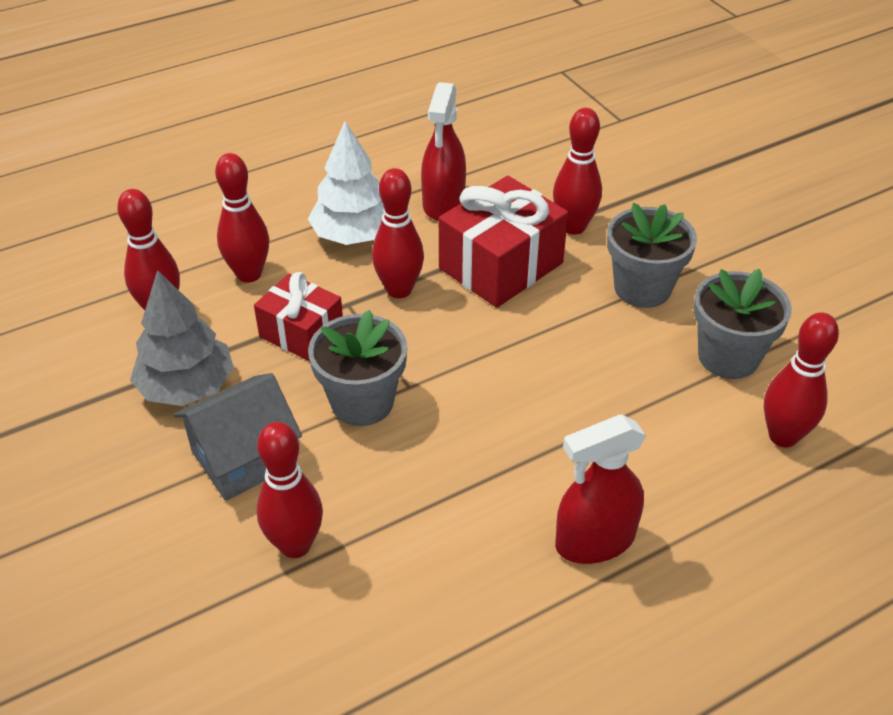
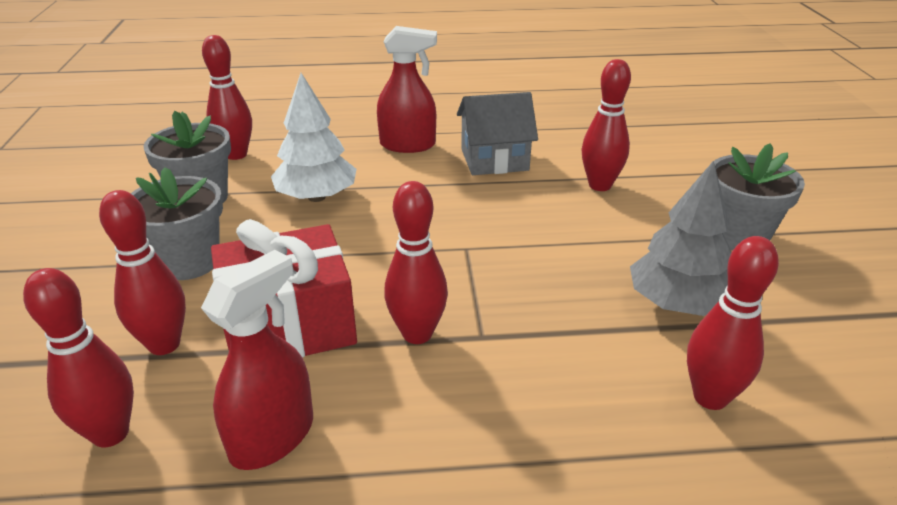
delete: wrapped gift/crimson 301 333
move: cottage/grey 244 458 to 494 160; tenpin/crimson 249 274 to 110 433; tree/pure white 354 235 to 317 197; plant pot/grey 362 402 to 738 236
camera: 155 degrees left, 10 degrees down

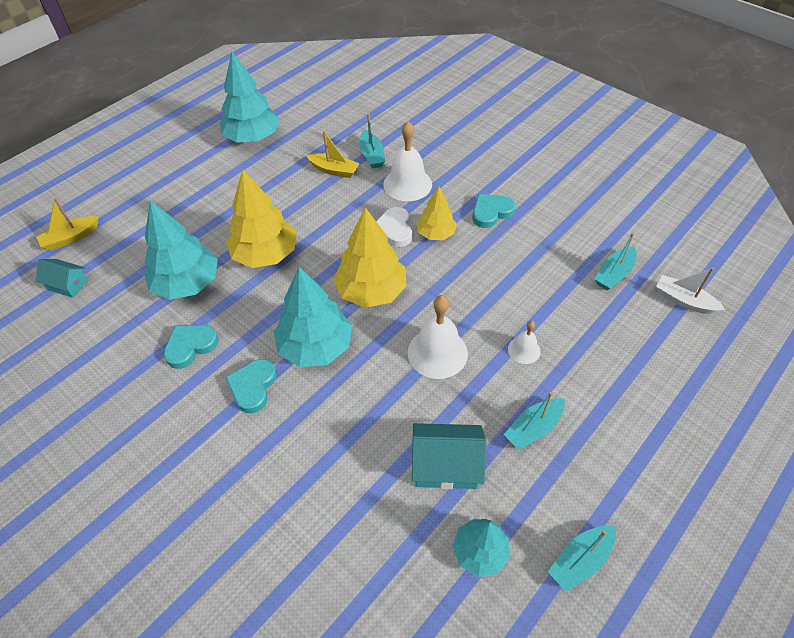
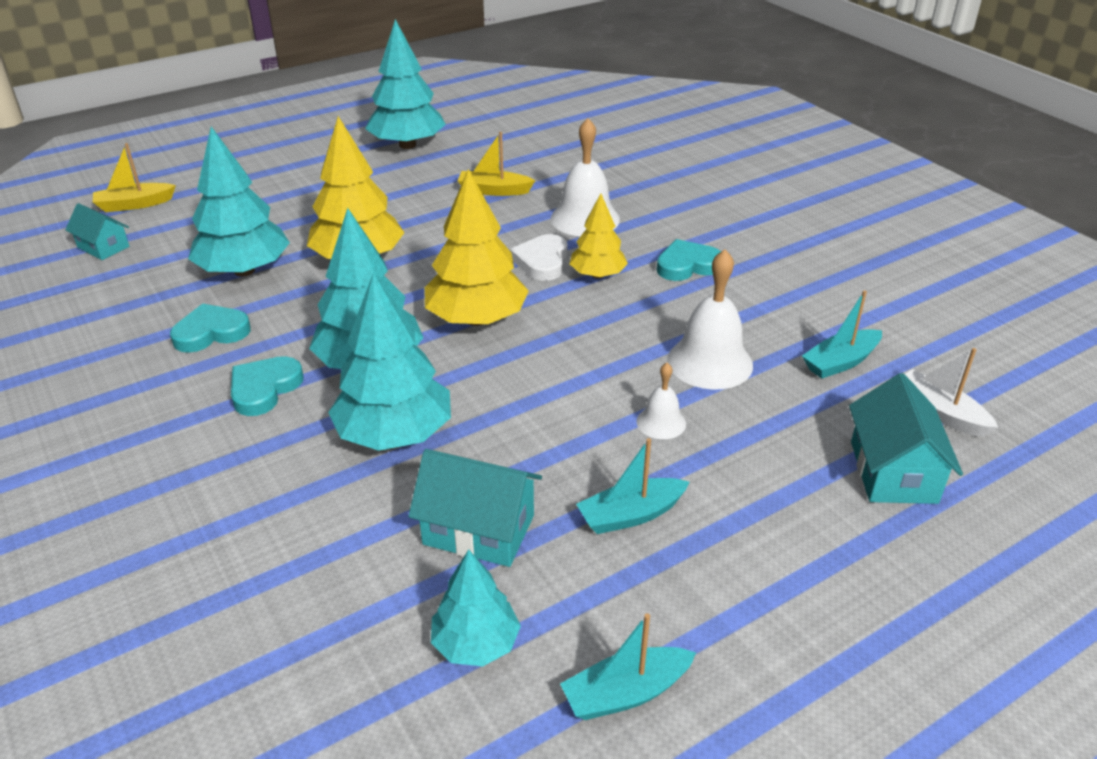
delete: toy boat/teal 371 155
insert: tree/teal 395 434; cottage/teal 893 472
move: school bell/pure white 437 352 to 710 362
rotate: toy boat/bright yellow 334 170 = 494 191 150 degrees clockwise
camera: 15 degrees right, 15 degrees down

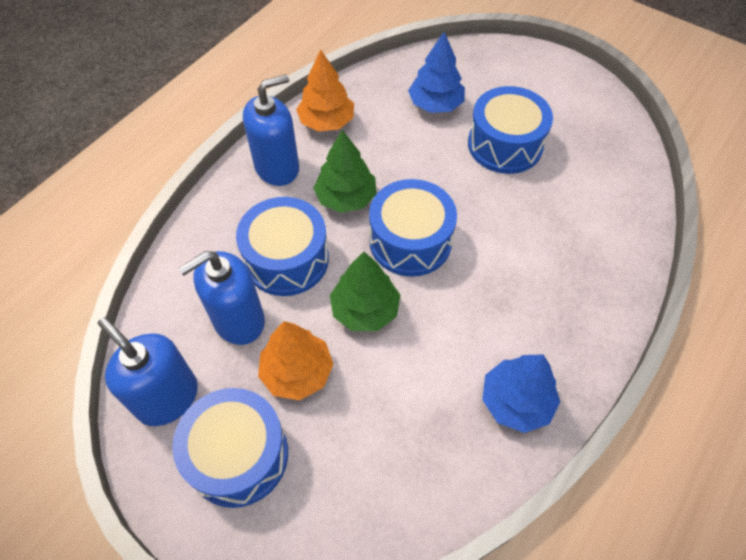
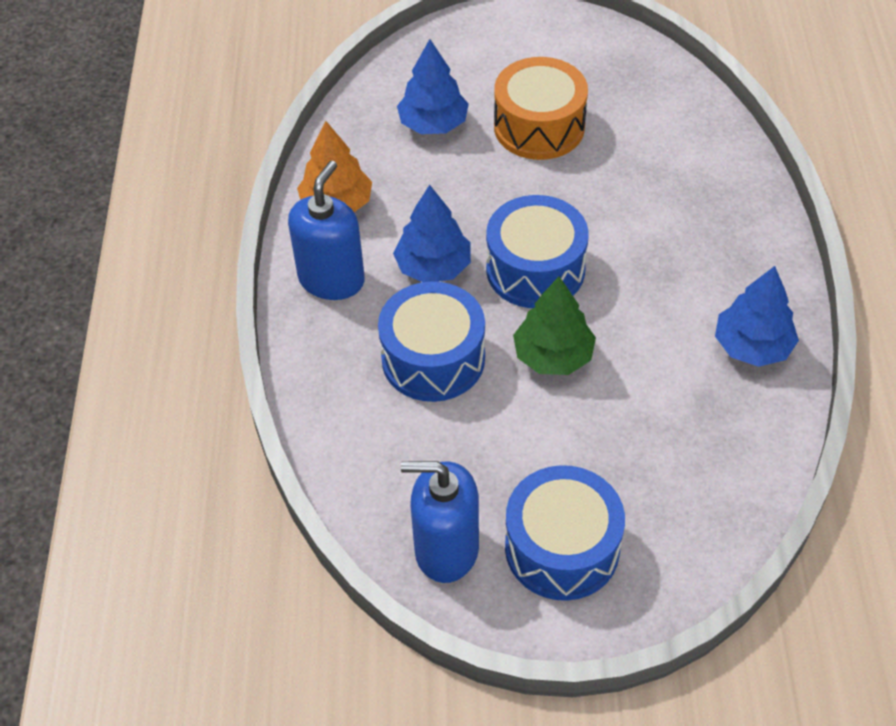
delete: pump bottle/royal blue 238 320; tree/bright orange 297 372
recolor: tree/leaf-green 346 198 to tree/royal blue 433 266; snare drum/royal blue 505 145 to snare drum/bright orange 539 127
camera: 35 degrees left, 5 degrees down

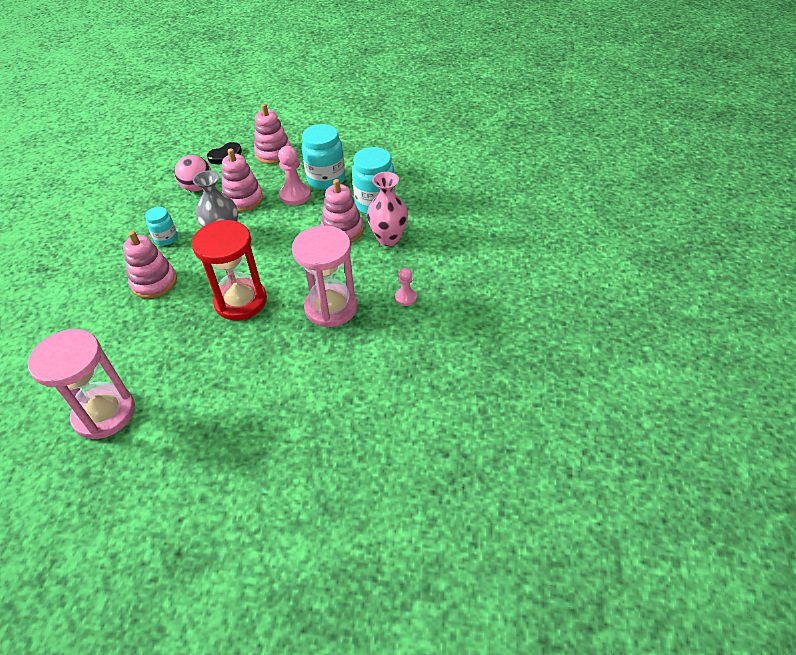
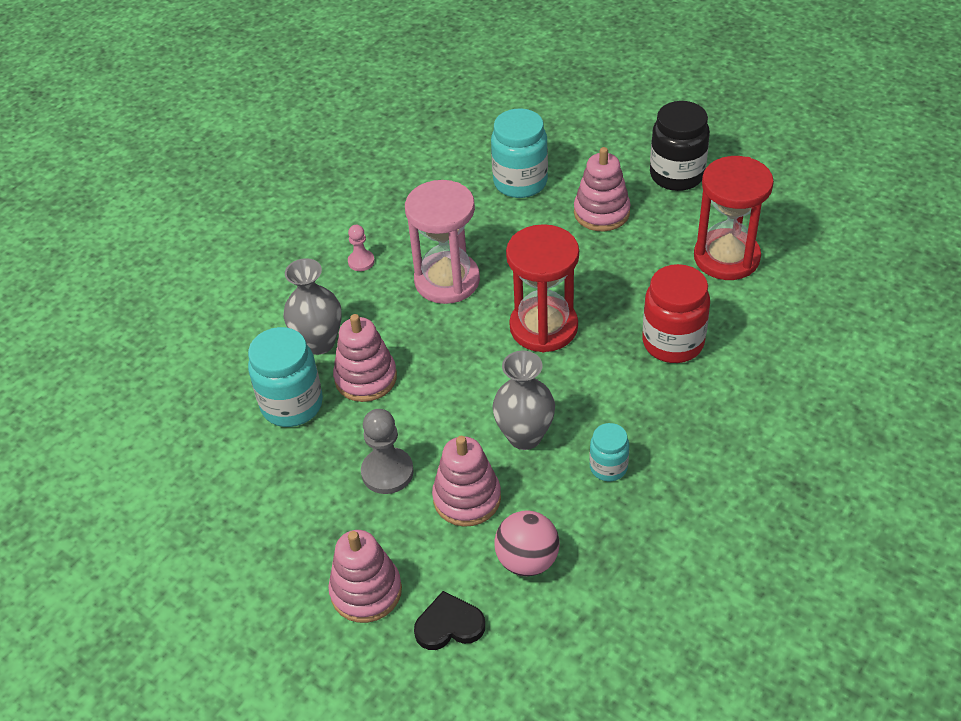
insert: preserve jar/crimson 673 342; preserve jar/black 677 175
move: stacking toy/rosy 154 282 to 601 212; preserve jar/teal 326 180 to 520 182
recolor: sandglass/rosy 104 413 to sandglass/crimson 726 257; pawn/rosy 295 195 to pawn/grey 387 472; tall vase/rosy 388 238 to tall vase/grey 319 343
camera: 150 degrees left, 0 degrees up

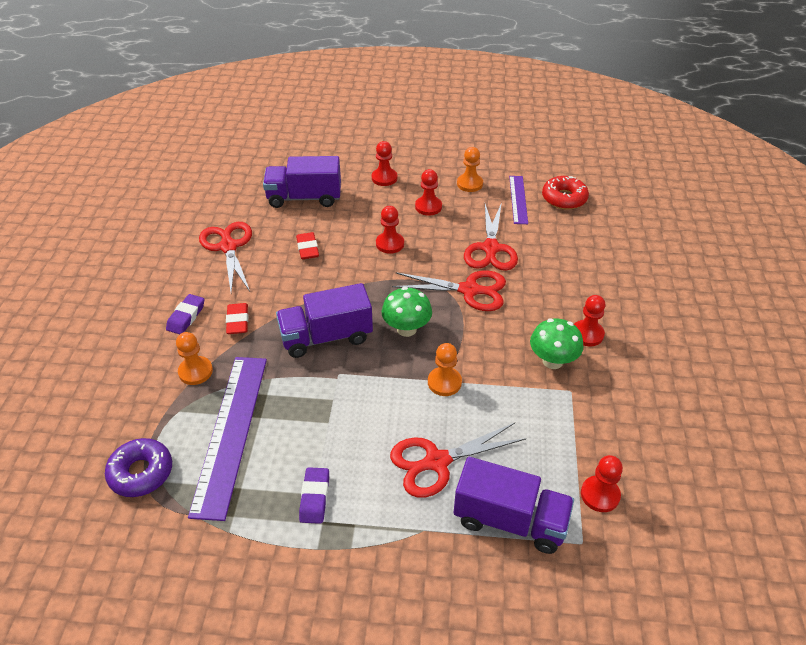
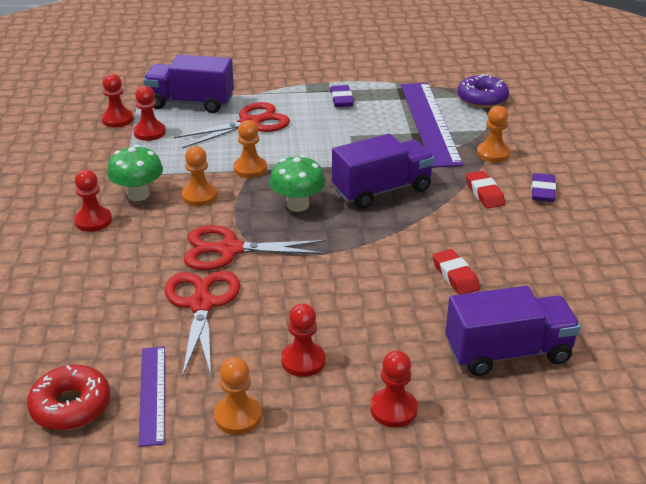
delete: pair of scissors/crimson 228 246
insert: pawn/bright orange 199 196
move: pawn/crimson 390 244 to 149 132
camera: 170 degrees right, 10 degrees down

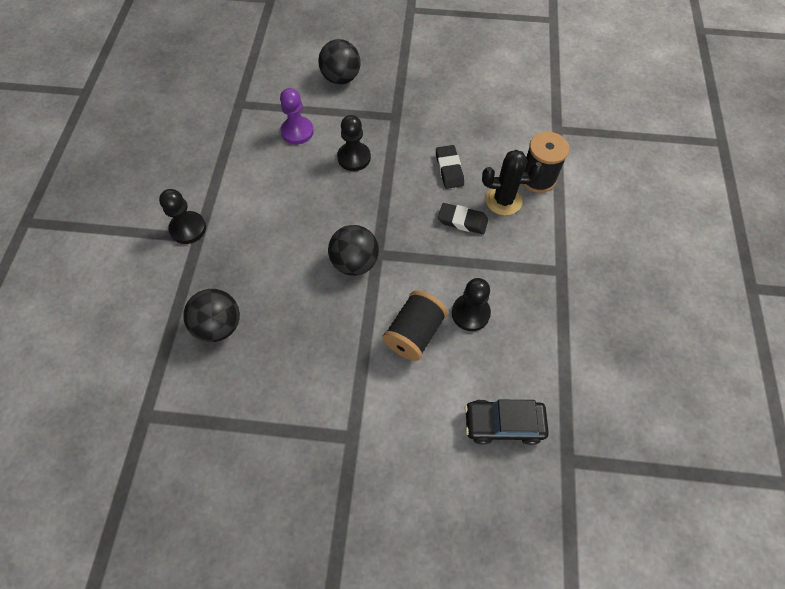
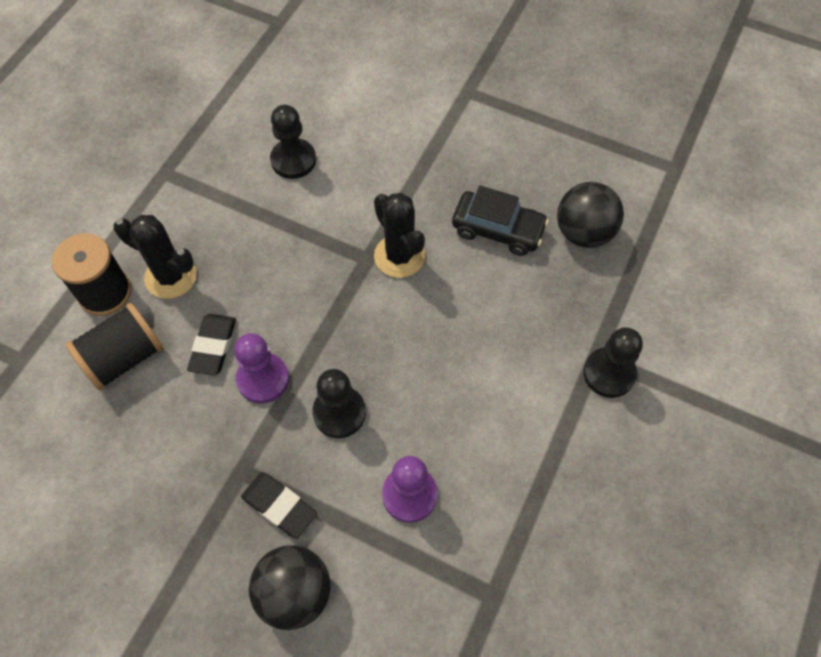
insert: pawn/purple 263 379
move: bobbin/black 414 333 to 124 357; eraser/black 462 221 to 279 506; toy car/black 503 424 to 498 230
replace: play ball/black 355 262 to prickly plant/black 399 256
camera: 160 degrees left, 0 degrees up

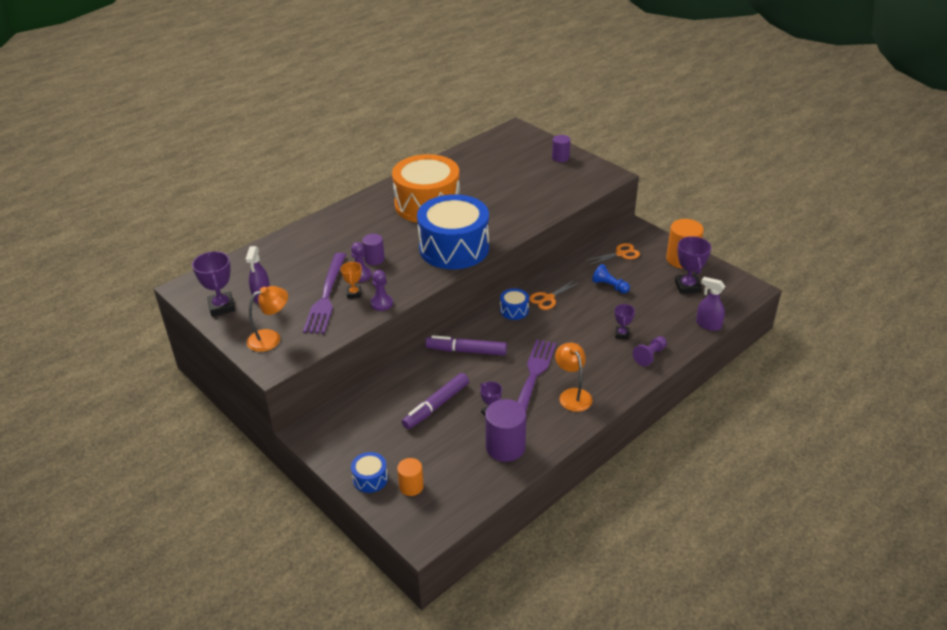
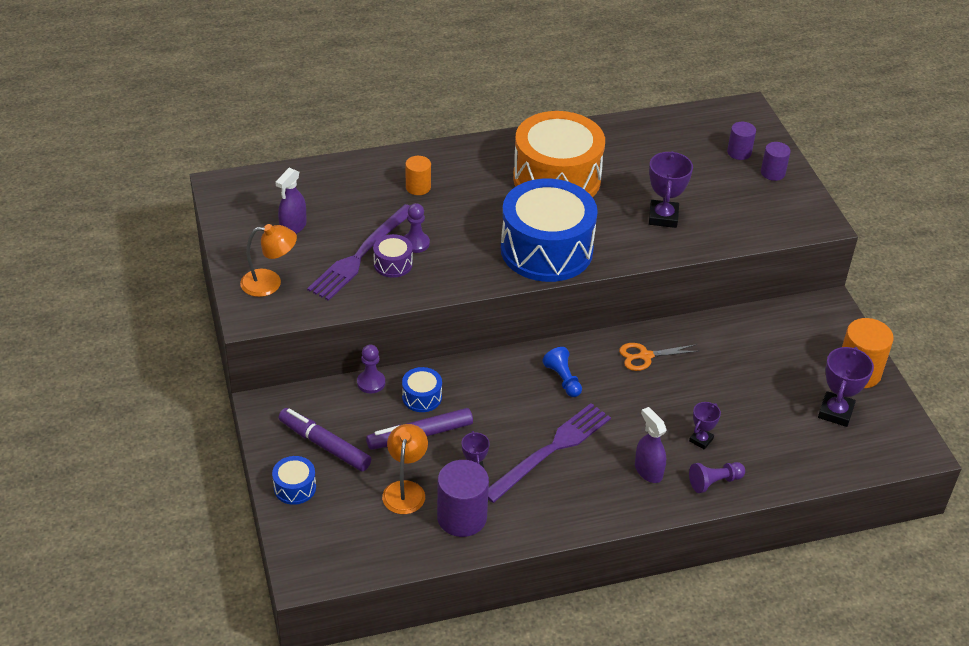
delete: pair of scissors/bright orange 621 254
move: trophy/purple 221 307 to 663 217; cylinder/purple 374 259 to 739 152; pawn/purple 381 303 to 371 383; cylinder/bright orange 411 486 to 418 187; marker pen/purple 466 351 to 324 445; snare drum/royal blue 514 310 to 422 397; desk lamp/bright orange 572 395 to 405 490; pawn/royal blue 609 286 to 563 379; sprayer/purple 708 325 to 648 471
replace: trophy/bright orange 354 293 to snare drum/purple 393 264
camera: 25 degrees right, 5 degrees up

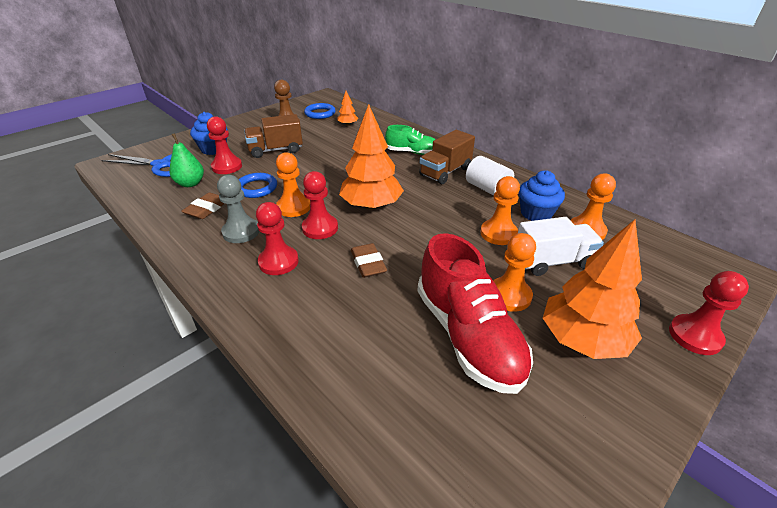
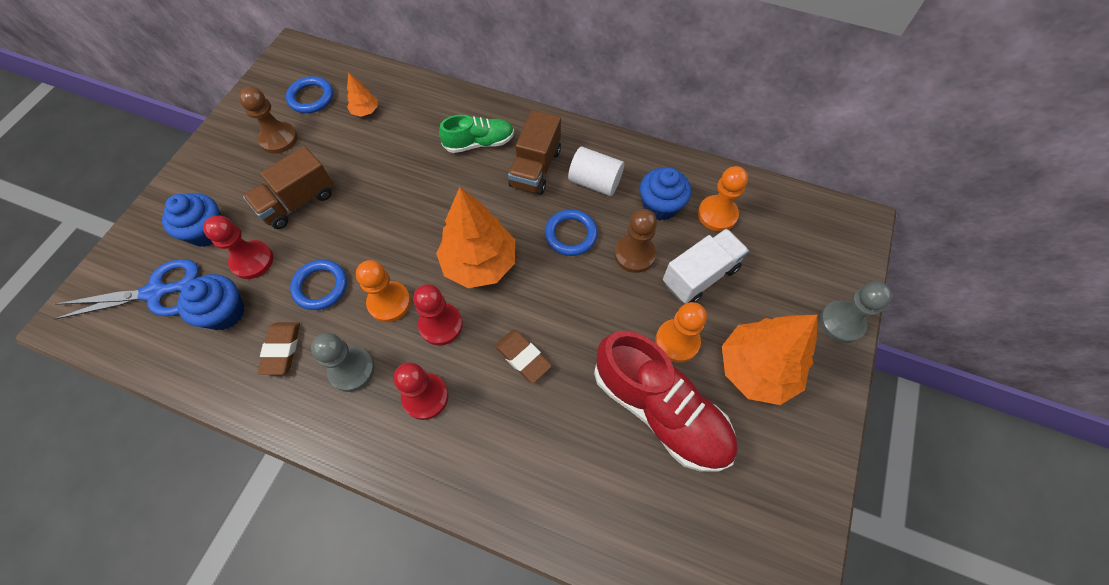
insert: torus/royal blue 571 234
replace: pear/leaf-green 190 183 to fairy cake/royal blue 225 312
recolor: pawn/bright orange 498 233 to pawn/brown 634 254; pawn/crimson 695 336 to pawn/grey 841 322
camera: 25 degrees left, 25 degrees up

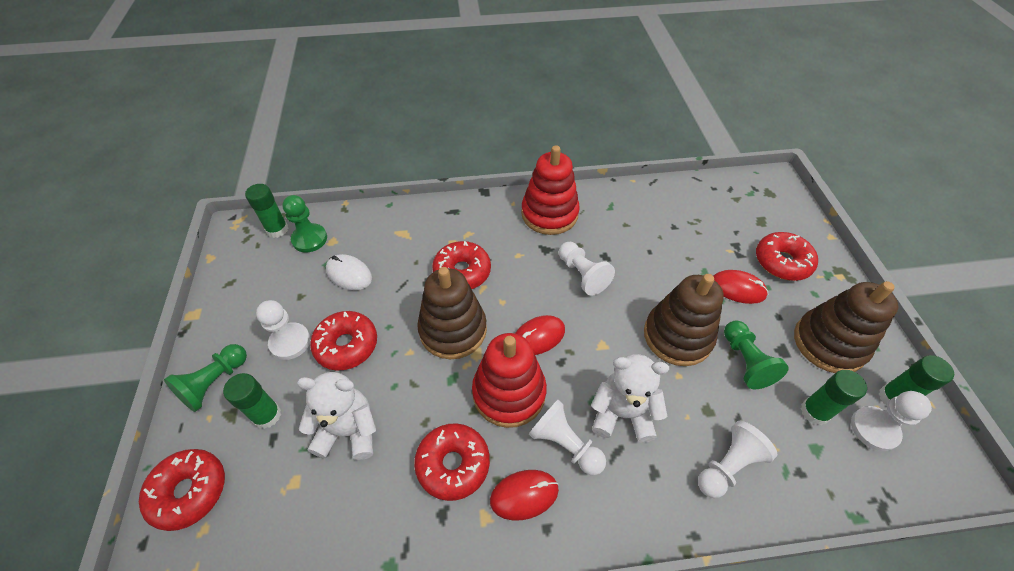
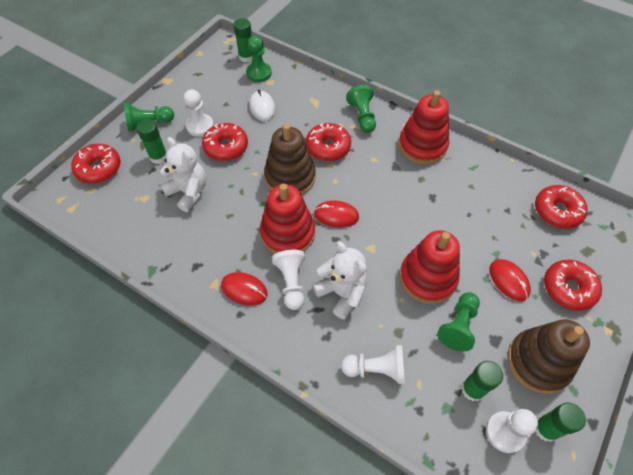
delete: pawn/pure white 582 275
insert: pawn/leaf-green 362 116
move: donut/crimson 453 464 to 557 211
recolor: stacking toy/brown 677 336 to stacking toy/crimson 427 278
camera: 40 degrees right, 5 degrees up

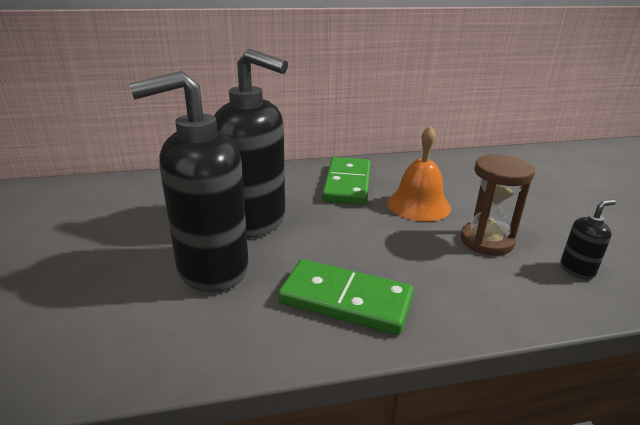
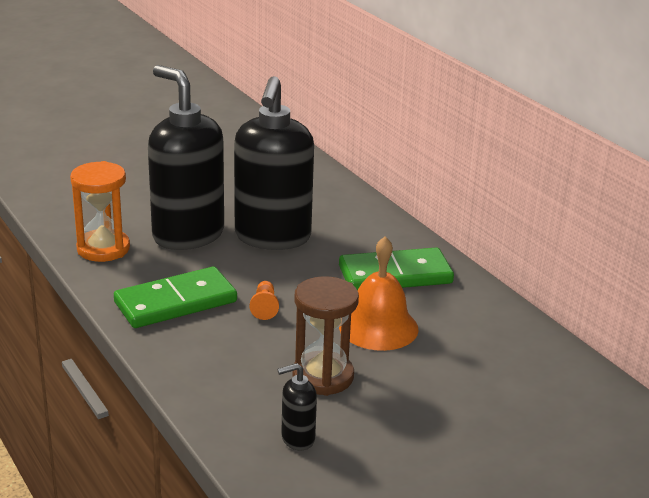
insert: sandglass/bright orange 103 249; pawn/bright orange 264 307
rotate: domino tile/leaf-green 345 300 = 176 302 60 degrees clockwise; pump bottle/black 577 270 = 297 438 120 degrees clockwise
camera: 70 degrees right, 0 degrees up

